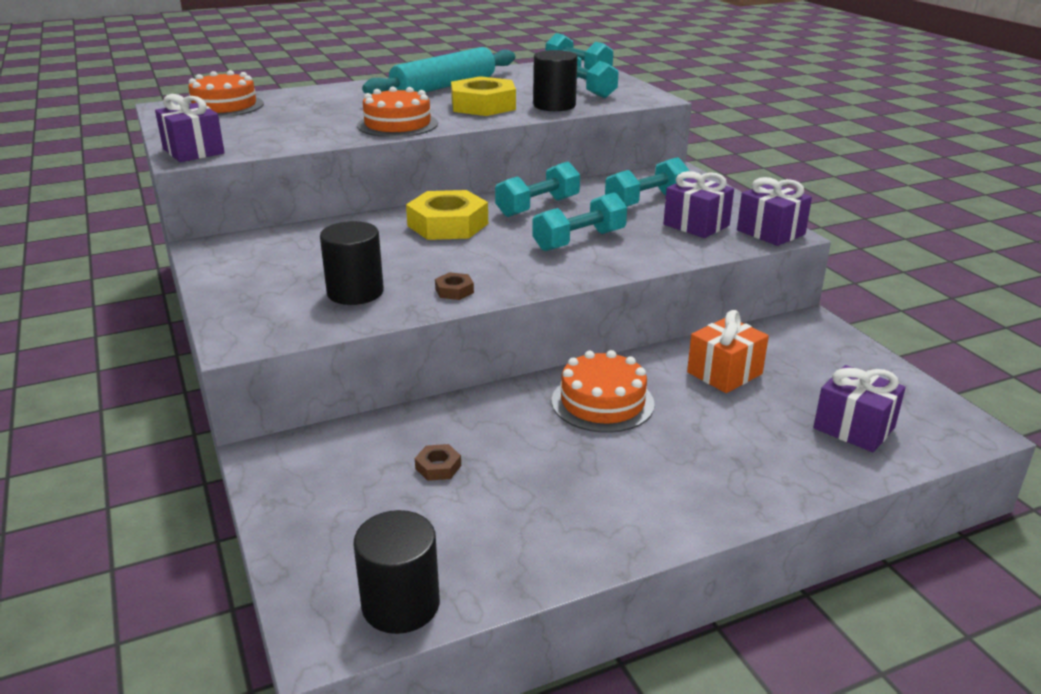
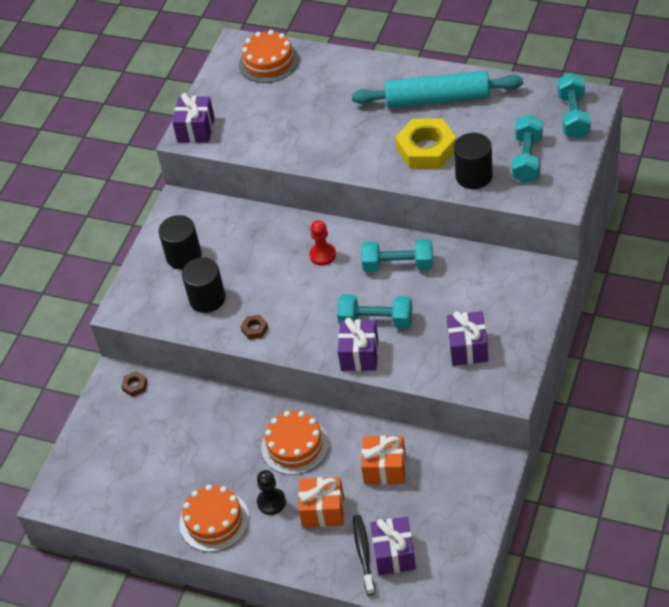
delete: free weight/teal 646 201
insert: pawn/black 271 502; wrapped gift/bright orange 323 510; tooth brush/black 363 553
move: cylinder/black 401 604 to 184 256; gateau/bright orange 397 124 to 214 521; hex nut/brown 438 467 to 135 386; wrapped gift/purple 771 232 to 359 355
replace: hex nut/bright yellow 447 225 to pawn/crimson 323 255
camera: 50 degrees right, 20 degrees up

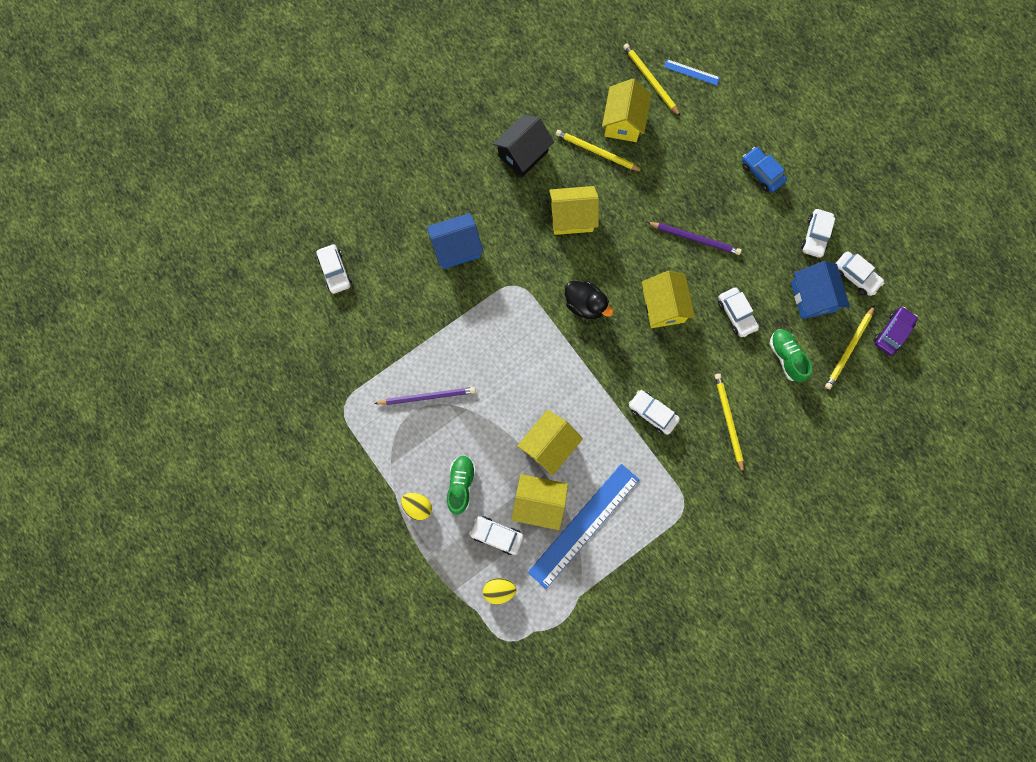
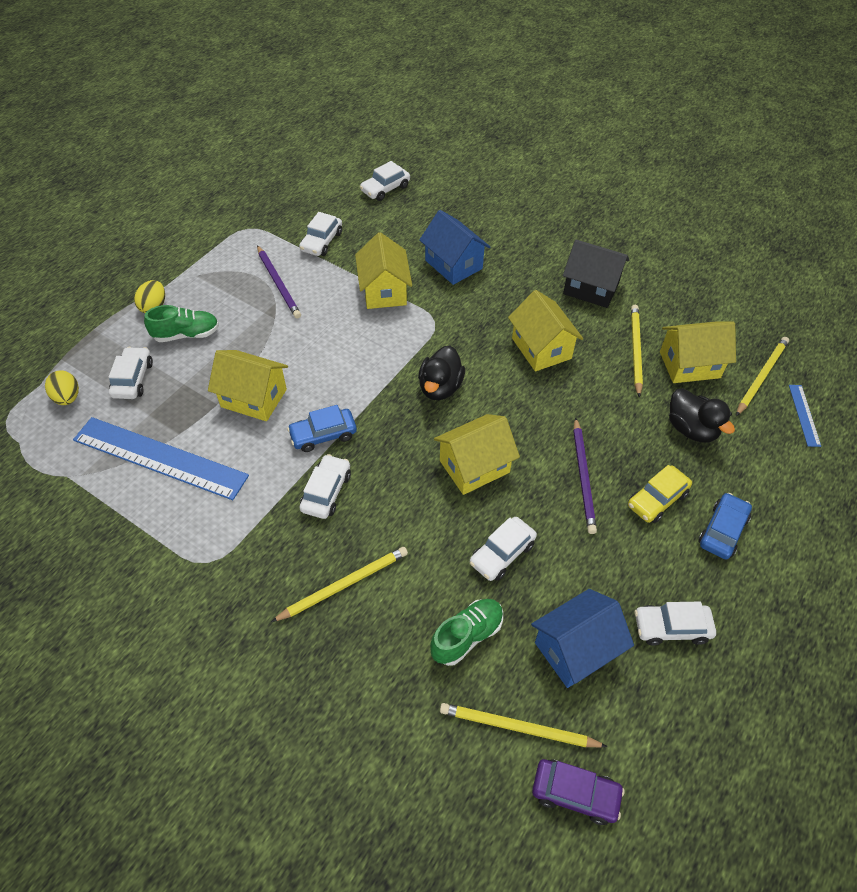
insert: toy car/royal blue 323 435; toy car/bright yellow 657 499; rubber duck/black 691 429
move: cottage/bright yellow 539 502 to 384 291; toy car/pure white 855 276 to 321 241
camera: 70 degrees right, 25 degrees down

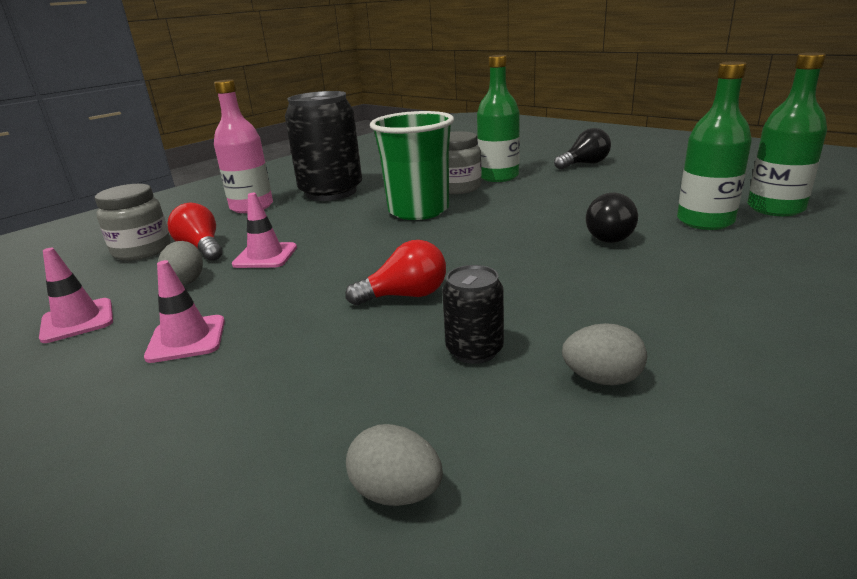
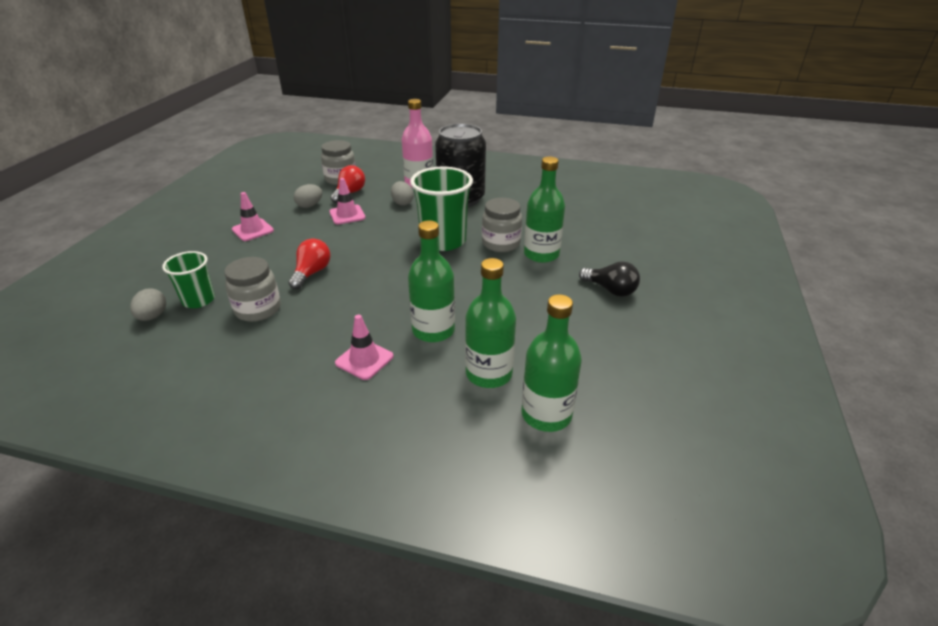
insert: cup/leaf-green 198 300
move: traffic cone/rosy 77 321 to 364 360; toy egg/grey 602 379 to 402 203
replace: tin/black 474 350 to preserve jar/grey 258 309; light bulb/black 611 236 to flask/leaf-green 433 330
rotate: light bulb/crimson 405 296 = 312 273 120 degrees counterclockwise
camera: 60 degrees right, 10 degrees up

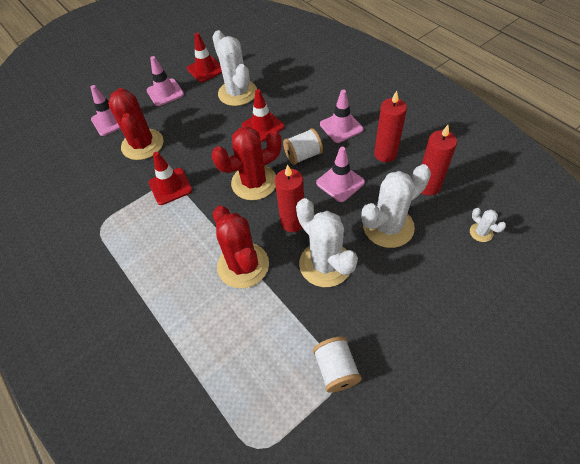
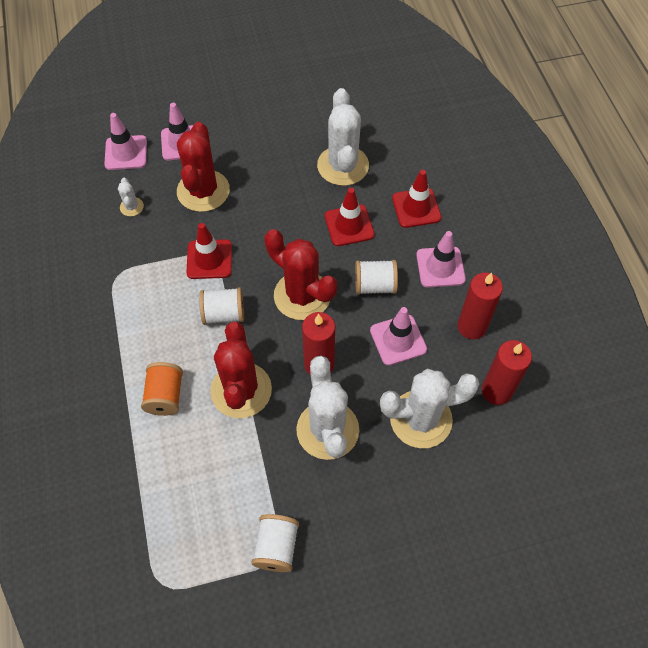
insert: bobbin/bright orange 165 396; bobbin/pure white 224 314
move: traffic cone/rosy 165 92 to 126 153; traffic cone/crimson 205 69 to 416 208; prickly plant/pure white 481 232 to 132 207
rotate: prickly plant/crimson 254 182 = 302 296 45 degrees clockwise
camera: 20 degrees right, 5 degrees up

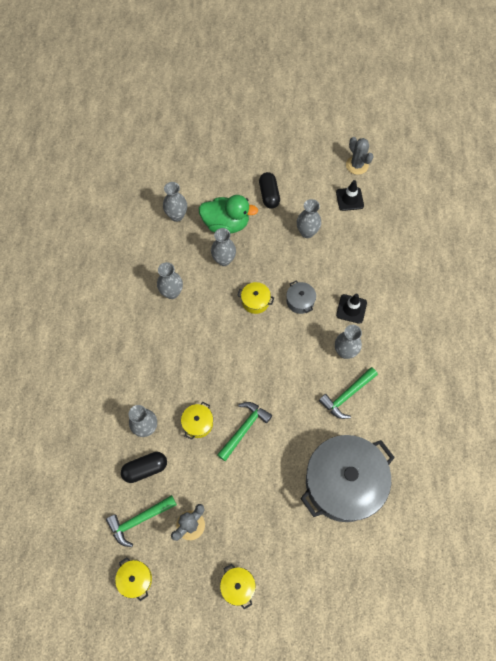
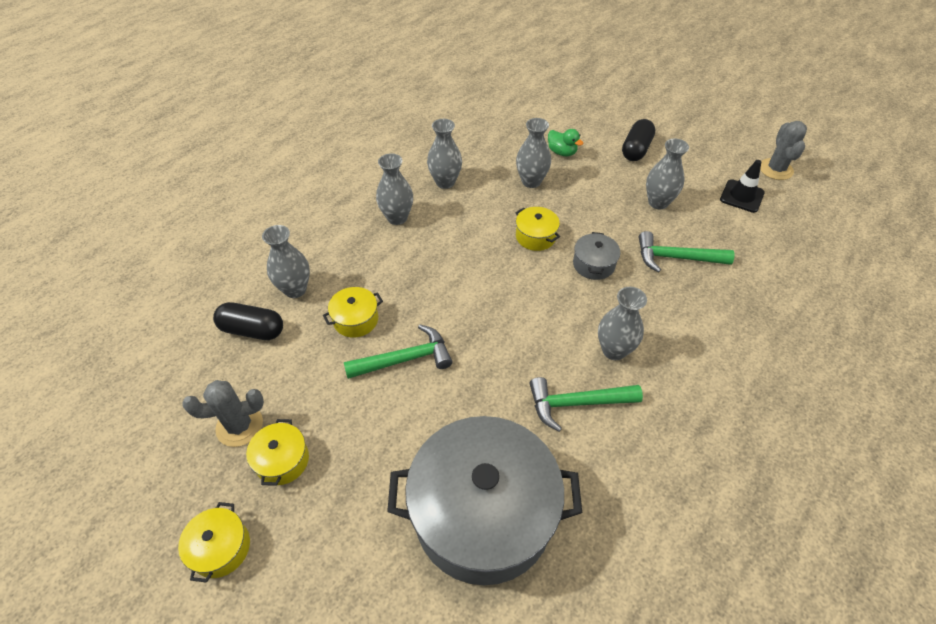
delete: traffic cone/black 351 309
move: hammer/leaf-green 139 520 to 676 258; stockpot/bright yellow 135 579 to 282 460; tall vase/grey 177 216 to 397 218
resize: rubber duck/leaf-green 226 224 = 562 152 x0.50
camera: 35 degrees right, 15 degrees down

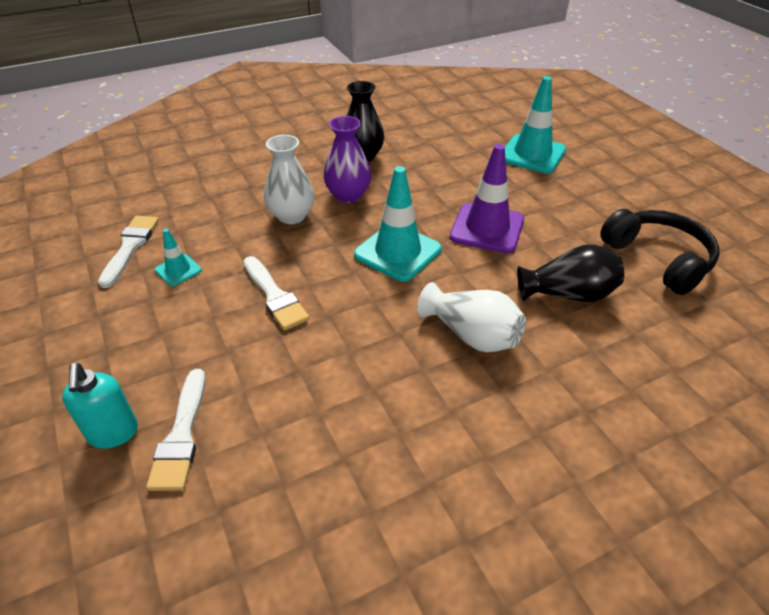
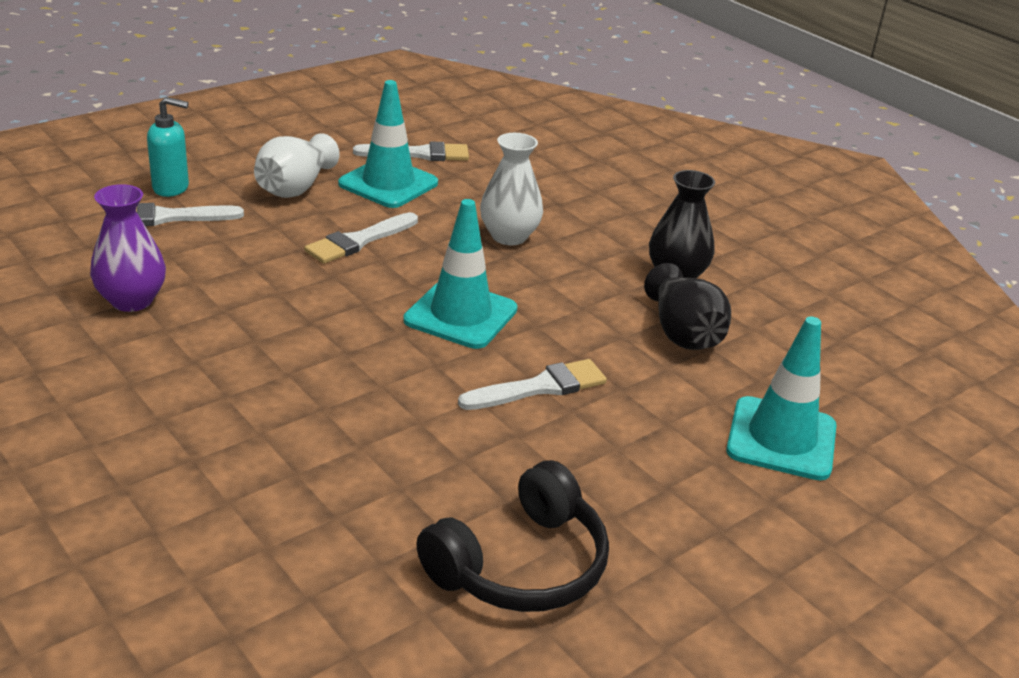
move: tall vase/purple 348 195 to 132 300; tall vase/pure white 472 335 to 295 187; tall vase/black 568 294 to 683 333
replace: traffic cone/purple 487 228 to paintbrush/pure white 540 387
rotate: pump bottle/teal 113 433 = 171 188 150 degrees counterclockwise
resize: traffic cone/teal 178 270 = 388 183 x1.96
camera: 75 degrees right, 10 degrees down

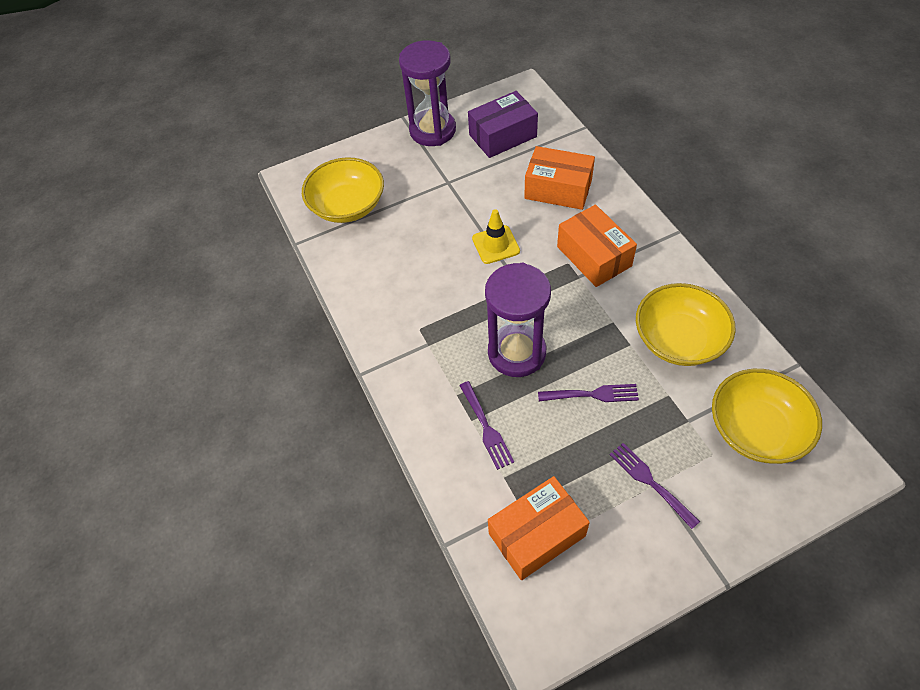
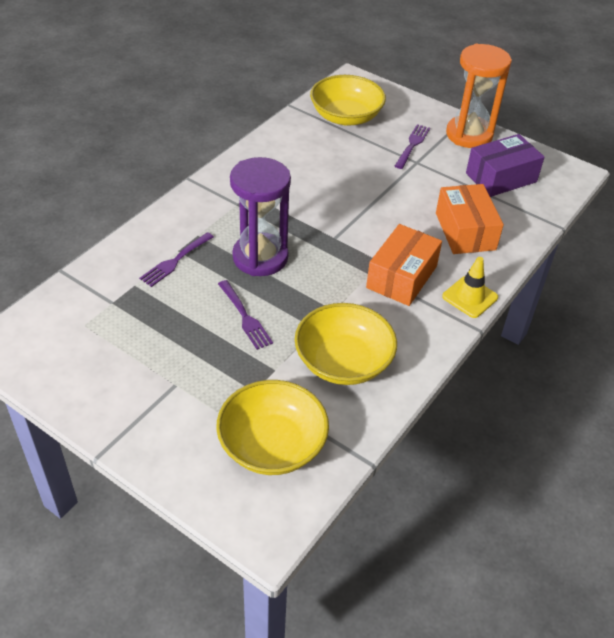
delete: package/bright orange 536 534
move: traffic cone/bright yellow 496 245 to 470 297; dinner fork/purple 650 482 to 412 145
recolor: sandglass/purple 432 130 to sandglass/bright orange 469 135
rotate: package/purple 502 136 = 501 177 60 degrees counterclockwise
camera: 55 degrees right, 10 degrees down

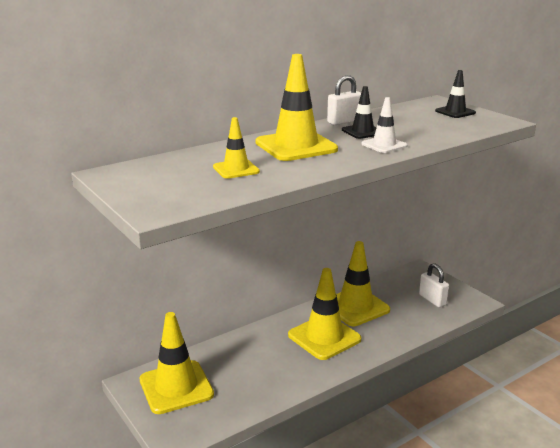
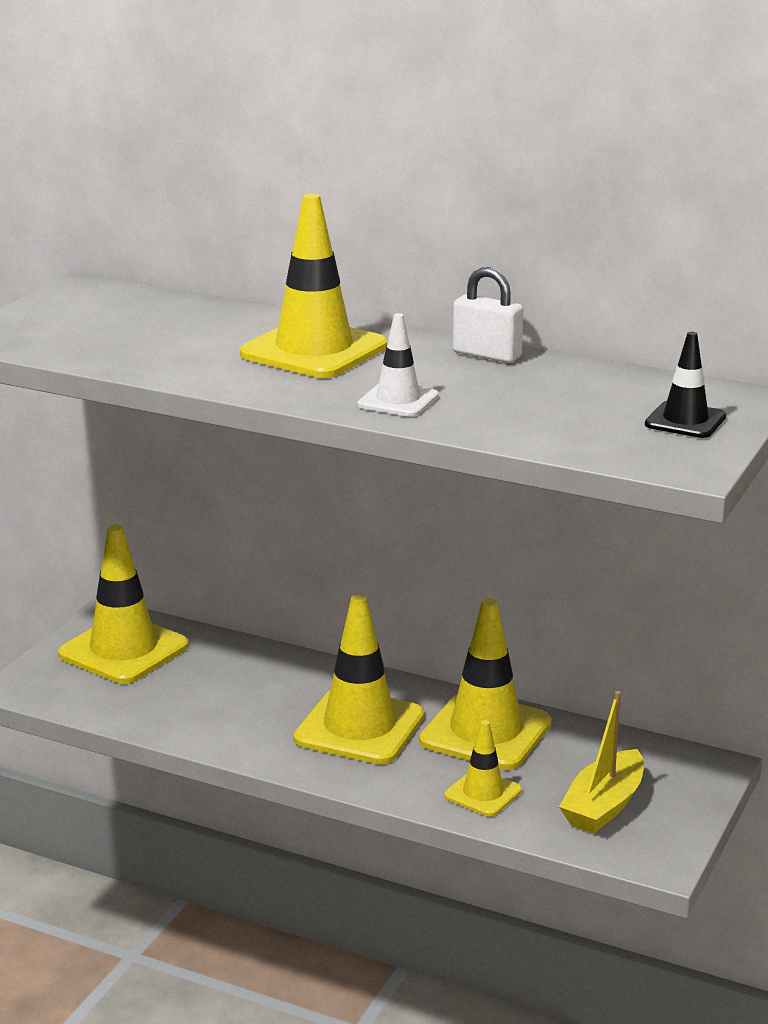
delete: traffic cone/black 362 132
move: traffic cone/bright yellow 236 169 to 483 793
replace: padlock/pure white 432 300 to toy boat/bright yellow 603 806
camera: 60 degrees right, 0 degrees up

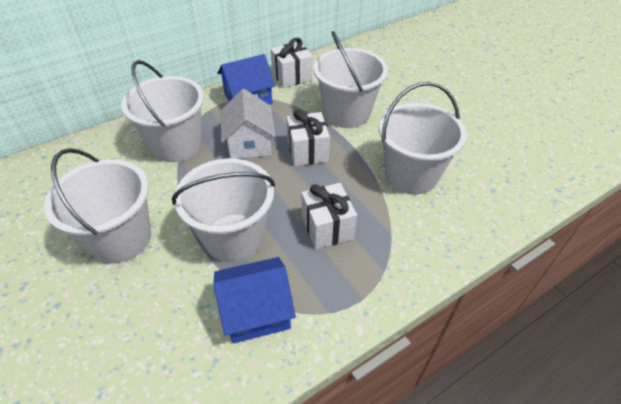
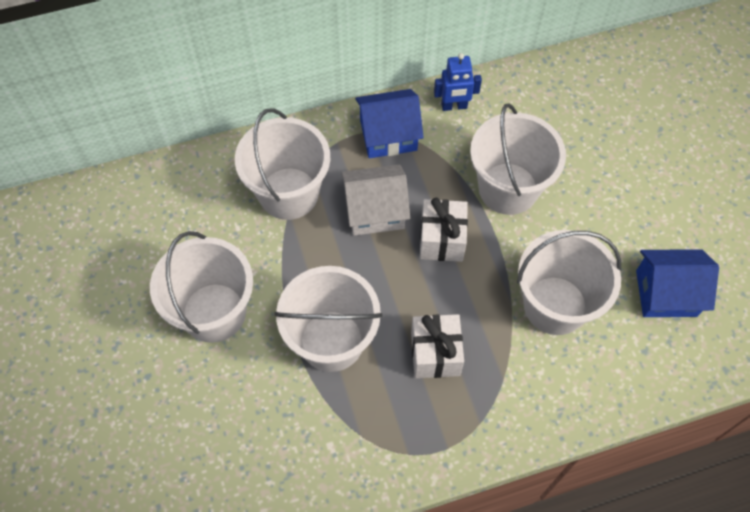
move: cottage/royal blue 257 311 to 666 293
replace: wrapped gift/pure white 292 76 to toy robot/royal blue 454 106
rotate: cottage/pure white 249 143 = 375 211 75 degrees clockwise
camera: 15 degrees right, 15 degrees up

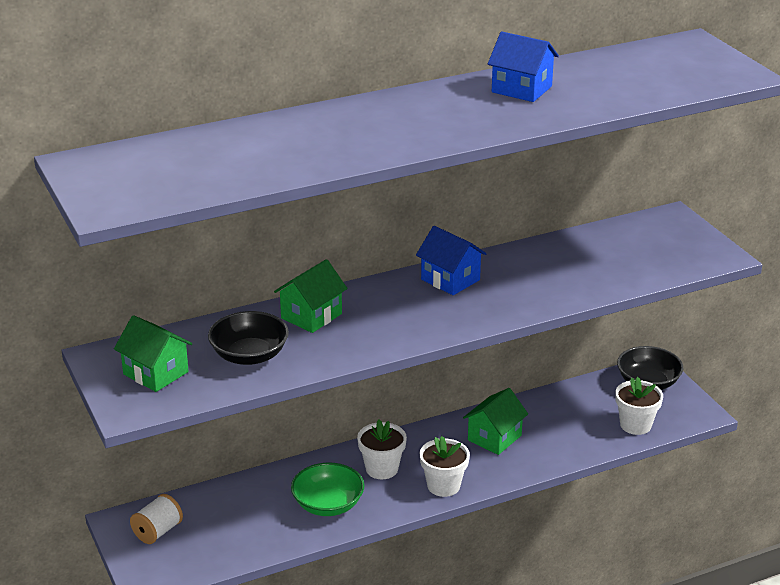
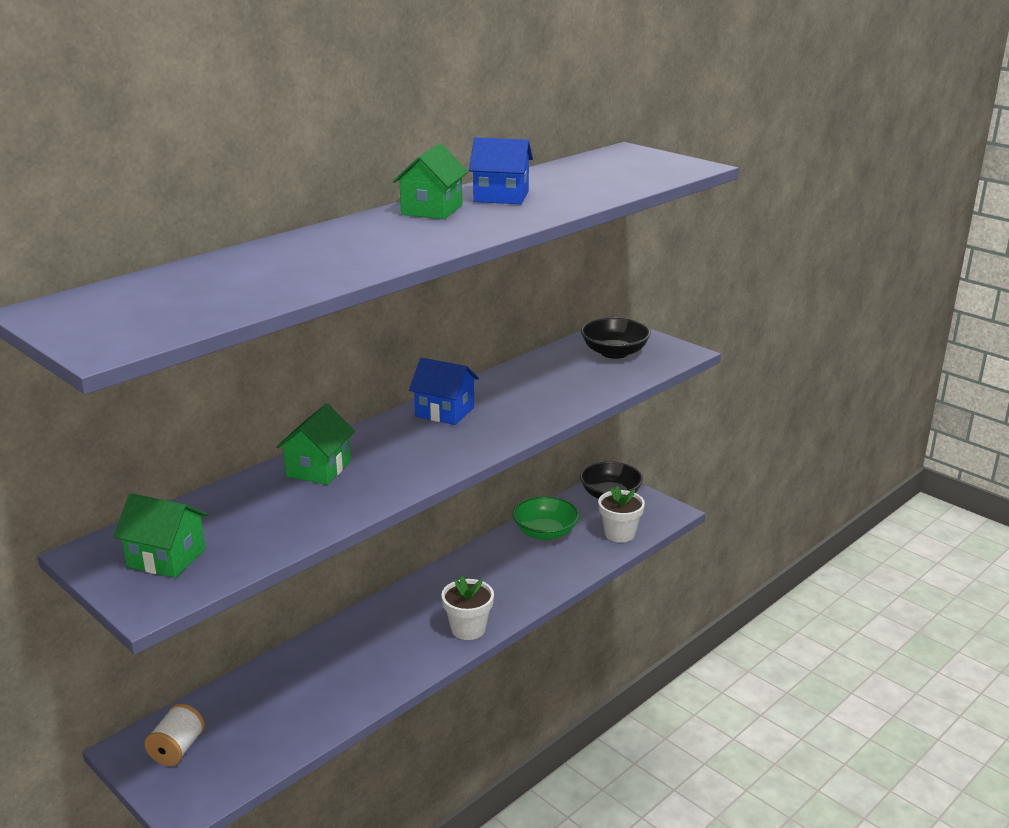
delete: plant pot/pure white 382 469
move: serving bowl/black 249 355 to 614 353; serving bowl/leaf-green 328 505 to 545 532; cottage/leaf-green 494 438 to 432 210
camera: 20 degrees left, 5 degrees down

